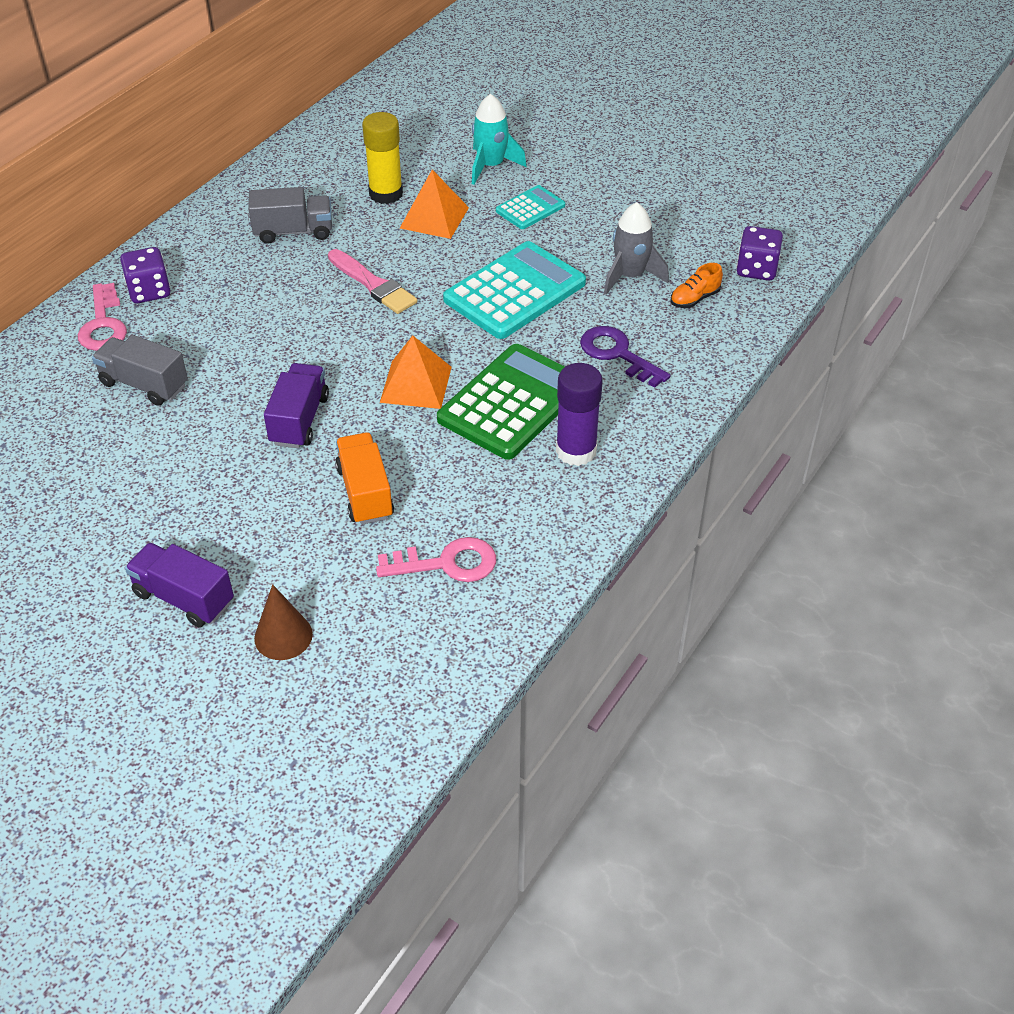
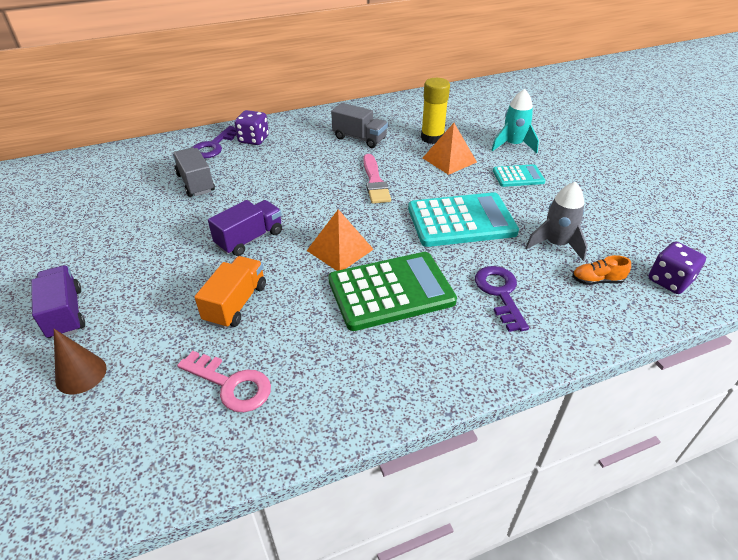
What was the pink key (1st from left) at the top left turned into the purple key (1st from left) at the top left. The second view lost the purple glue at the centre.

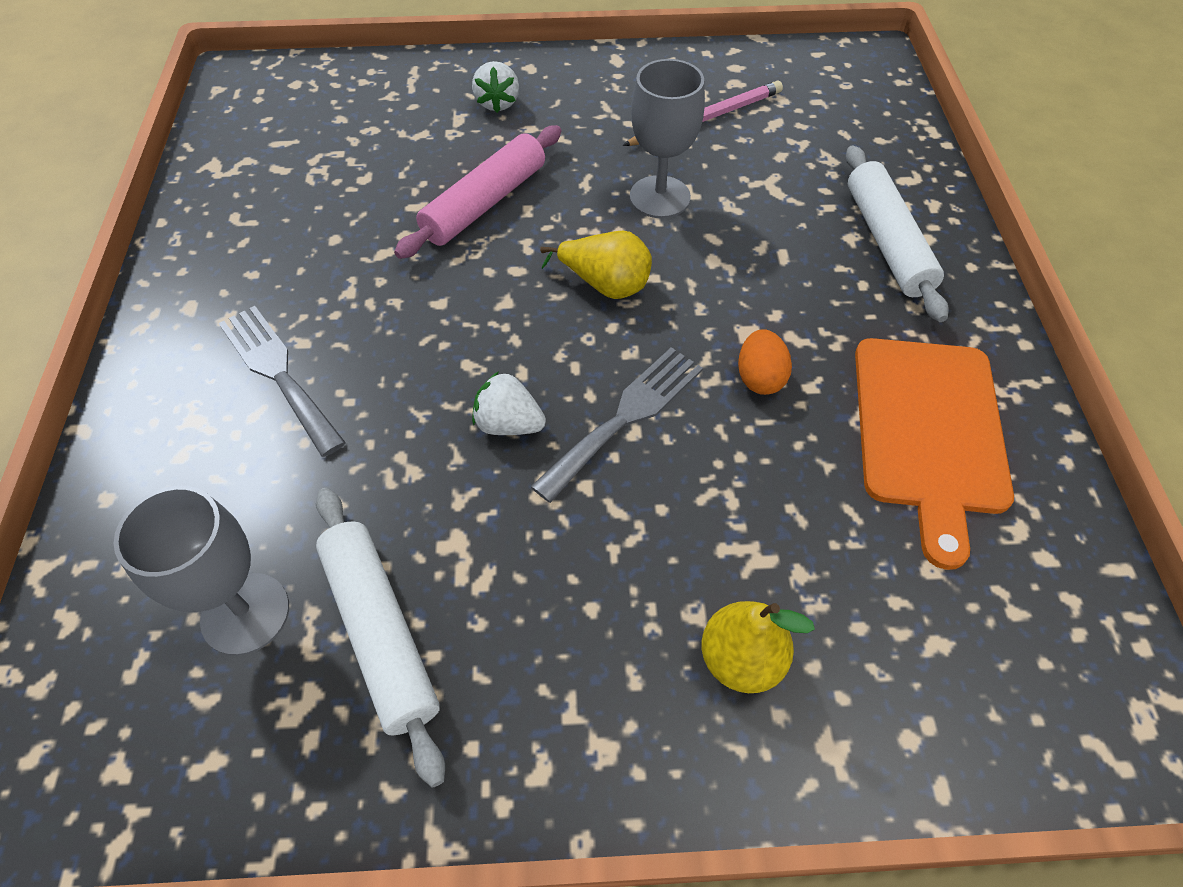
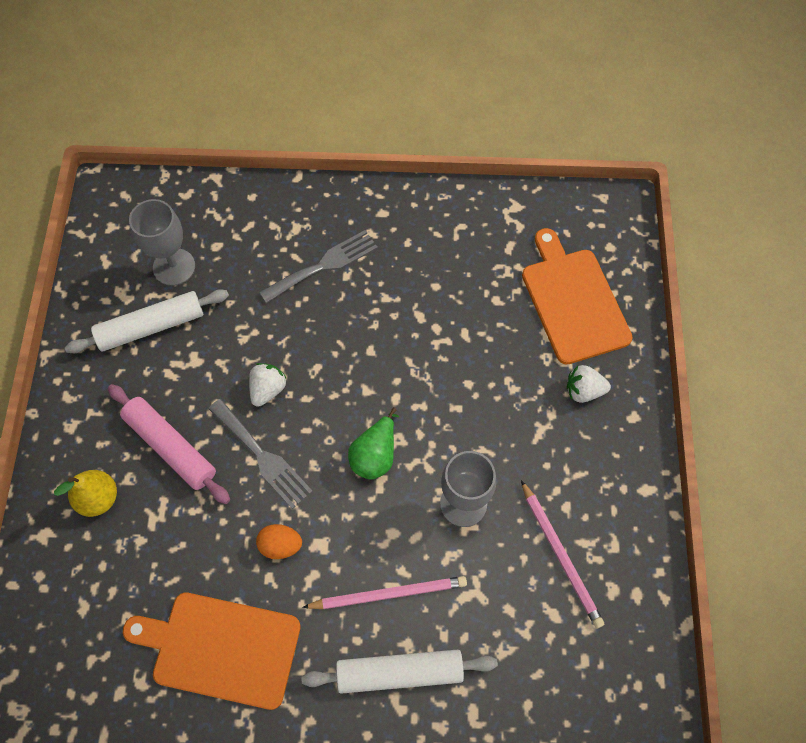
The pink pastry roller ended up elsewhere, having gone from the top centre to the middle left. The second view gained the pink pencil (1st from left) at the bottom centre. What was the golden pear (1st from left) at the top centre turned into the green pear at the centre. The second view gained the bright orange bread board (2nd from left) at the middle right.

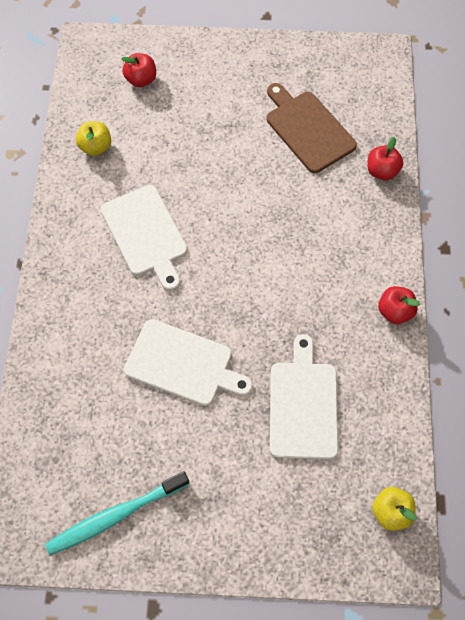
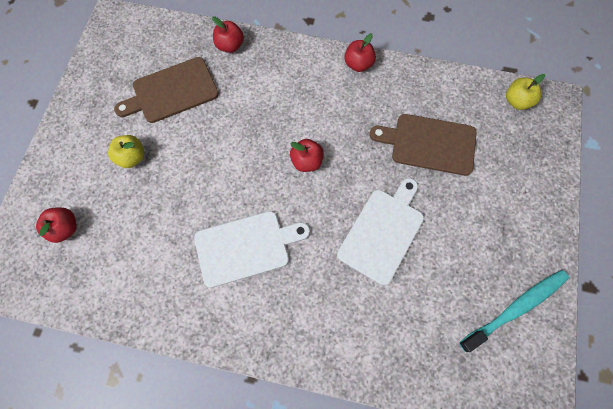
The golden apple fruit (1st from left) ended up elsewhere, having gone from the top left to the middle left. The second view gained the crimson apple fruit (3rd from left) at the centre. What was the snow-white bread board (3rd from left) at the centre turned into the russet bread board (2nd from left) at the middle right. The turquoise tooth brush at the bottom left ended up facing another way, 105 degrees counterclockwise from before.

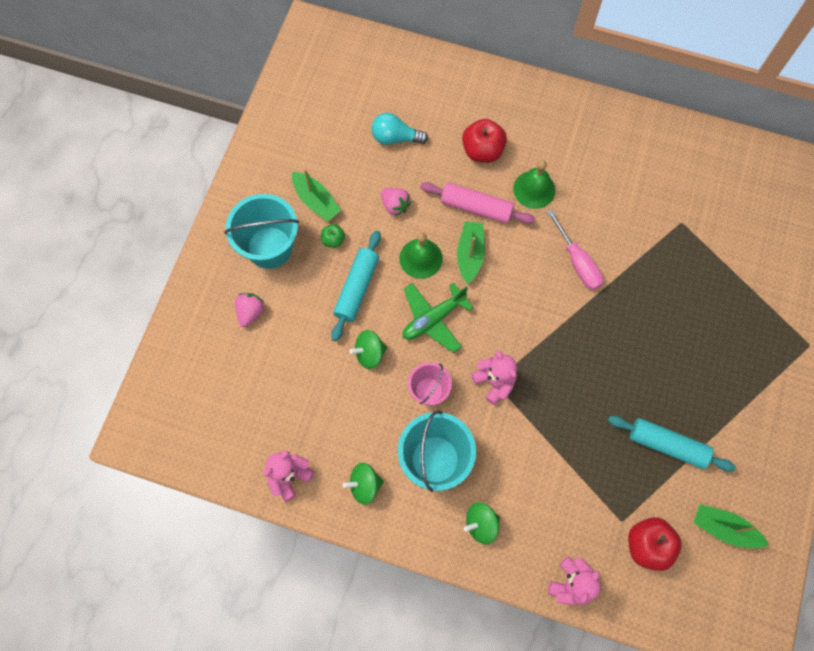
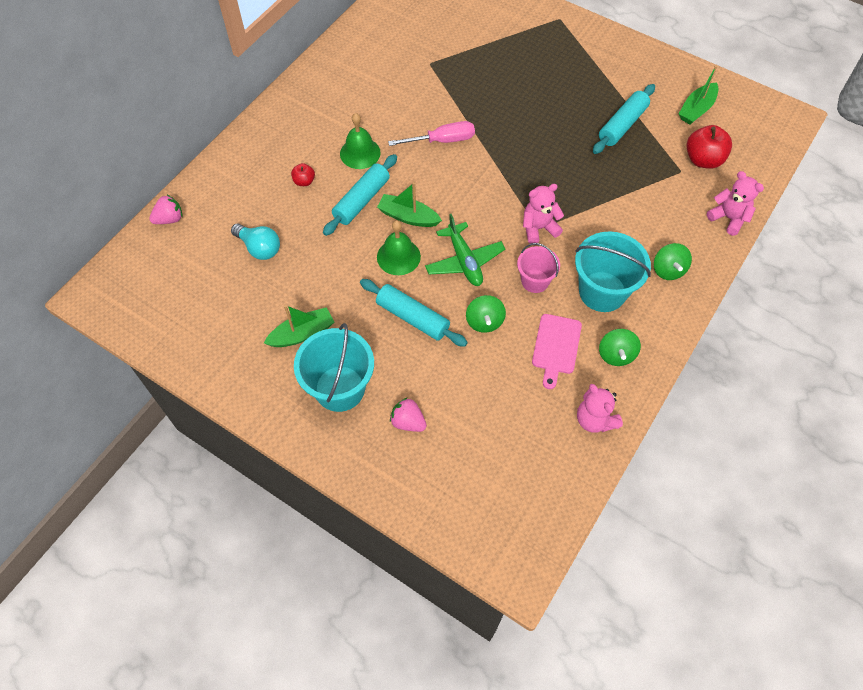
The pink berry (2nd from left in the first image) ended up elsewhere, having gone from the top centre to the top left. The turquoise bulb at the top centre ended up facing another way, 75 degrees counterclockwise from before. The size of the crimson apple fruit (1st from left) at the top centre changed by a factor of 0.53. What was the pink pastry roller at the top centre turned into the turquoise pastry roller (1st from left) at the top centre. The second view gained the pink bread board at the centre. The second view lost the green apple fruit at the centre.

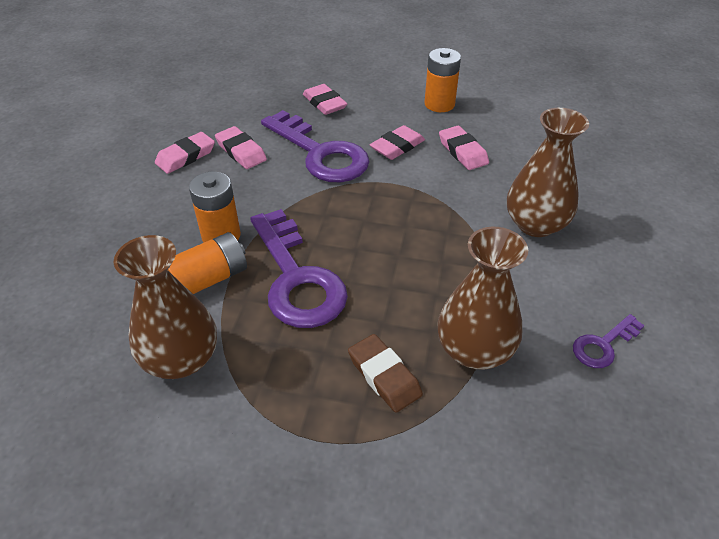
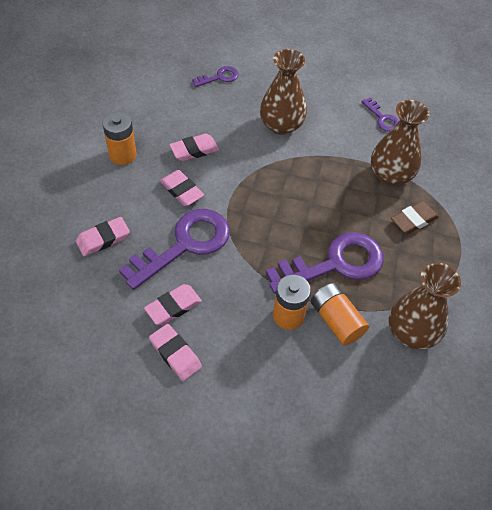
The second view gained the purple key (2nd from left) at the top centre.

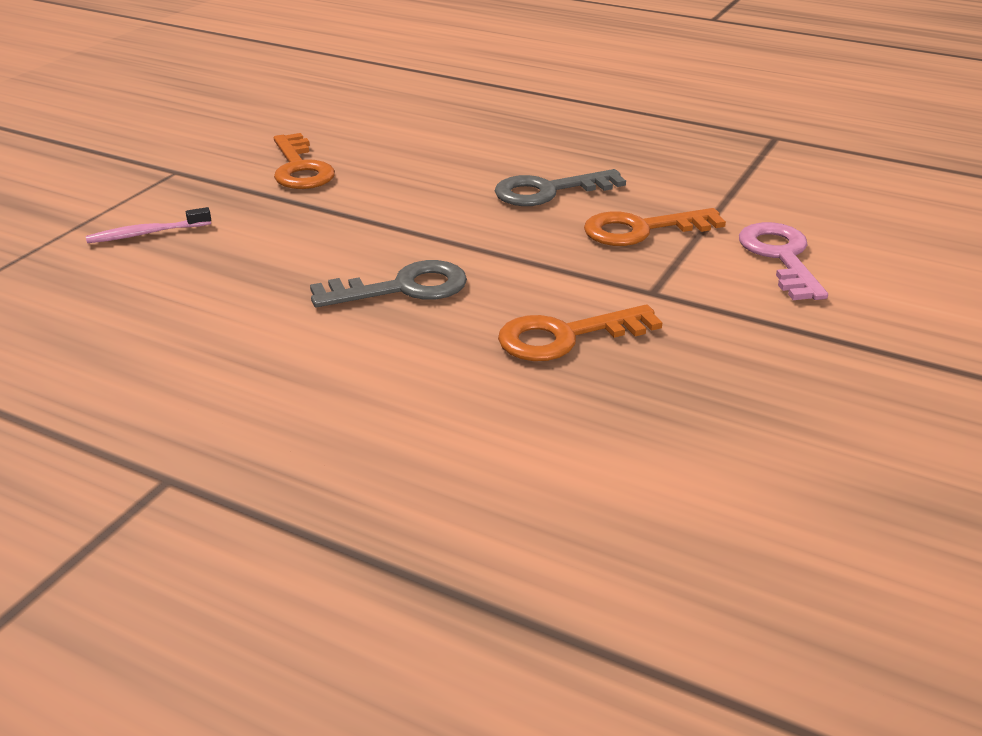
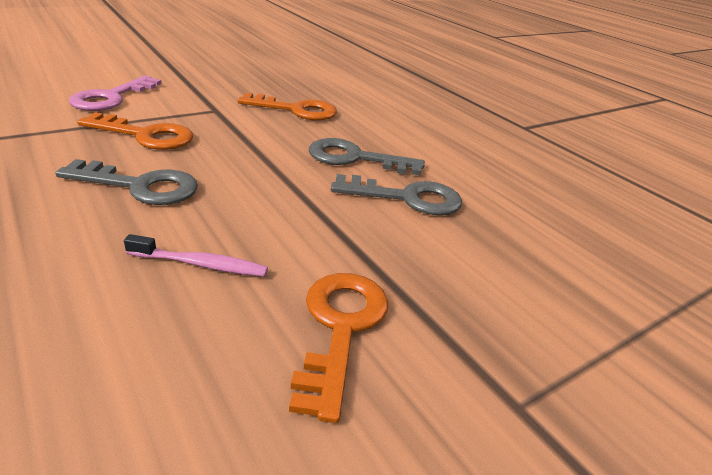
The pink tooth brush ended up elsewhere, having gone from the top left to the middle left. The second view gained the ash-grey key (3rd from left) at the centre.

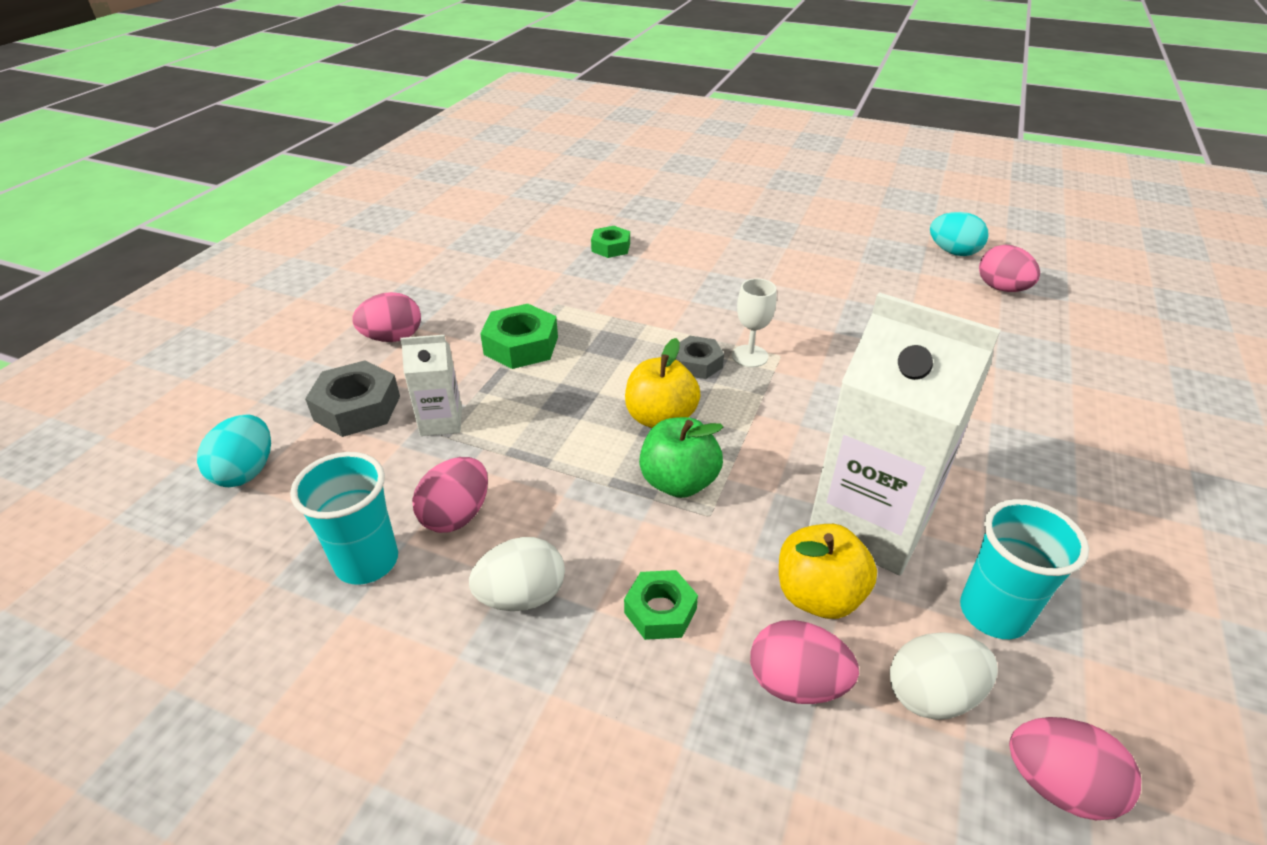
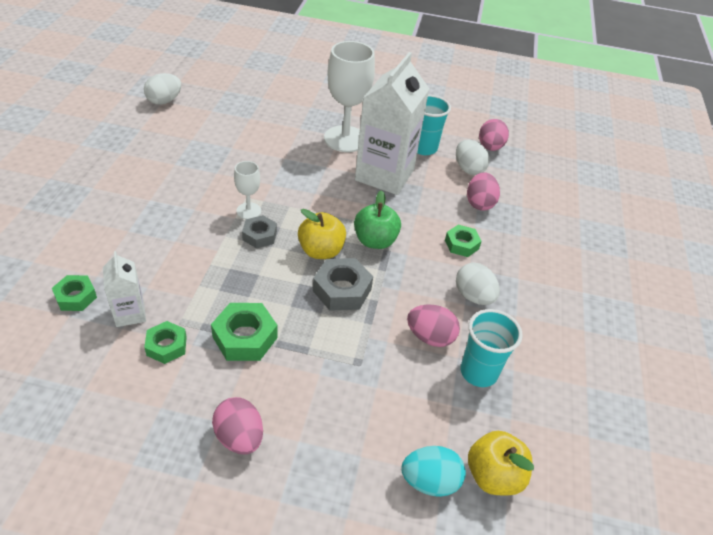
The snow-white milk carton (1st from left) ended up elsewhere, having gone from the centre to the middle left. What was the pink toy egg (4th from left) at the top right turned into the snow-white toy egg (1st from left) at the top left. The second view gained the green hex nut (2nd from left) at the middle left. The ash-grey hex nut (1st from left in the first image) ended up elsewhere, having gone from the middle left to the centre. The second view gained the snow-white wine glass (2nd from left) at the top centre. The golden apple fruit (2nd from left) ended up elsewhere, having gone from the bottom centre to the bottom right. The second view lost the turquoise toy egg (2nd from left) at the top right.

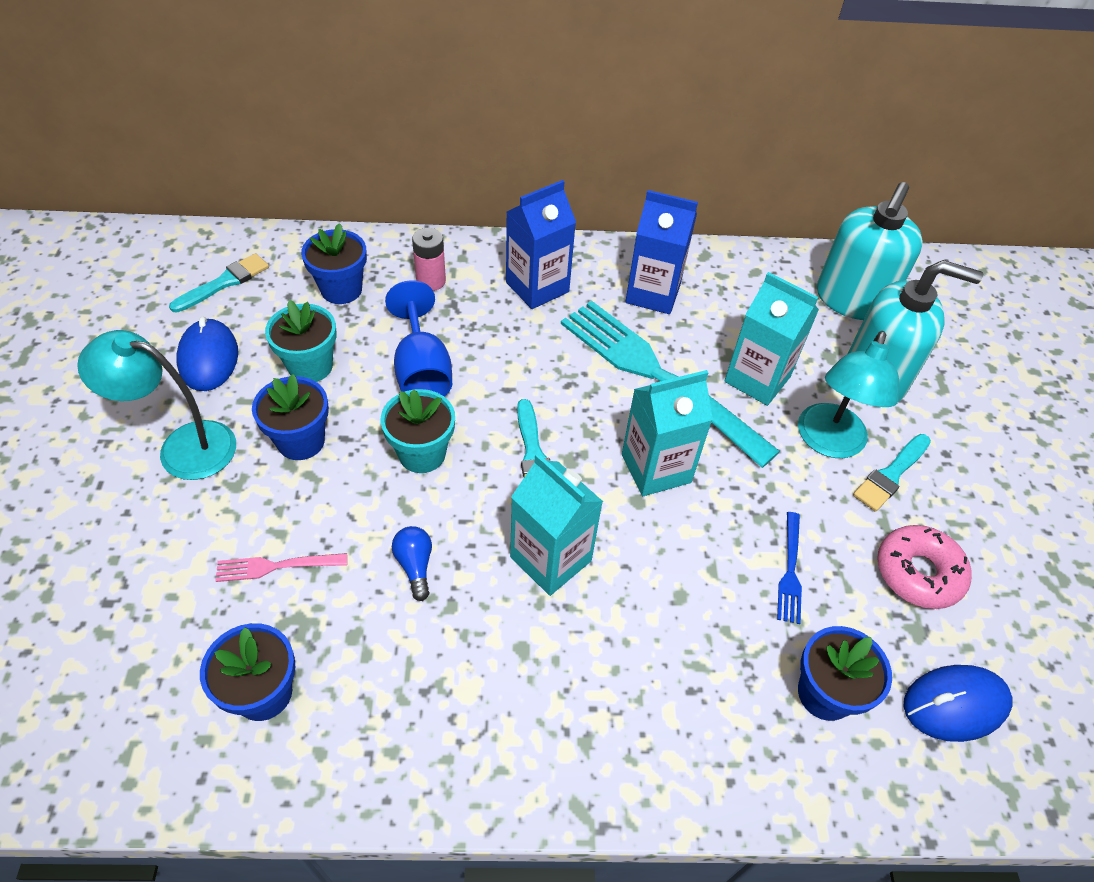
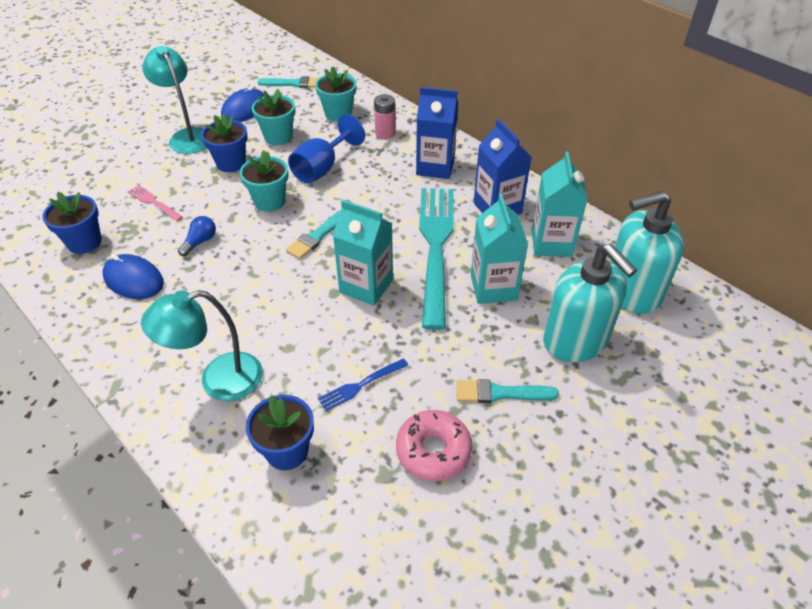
The royal blue computer mouse (2nd from left in the first image) ended up elsewhere, having gone from the bottom right to the middle left. The turquoise lamp (2nd from left) ended up elsewhere, having gone from the middle right to the middle left. What was the royal blue flower pot (3rd from left) at the top left turned into the turquoise flower pot (3rd from left) at the top centre. The turquoise milk carton (1st from left in the first image) ended up elsewhere, having gone from the centre to the middle right.

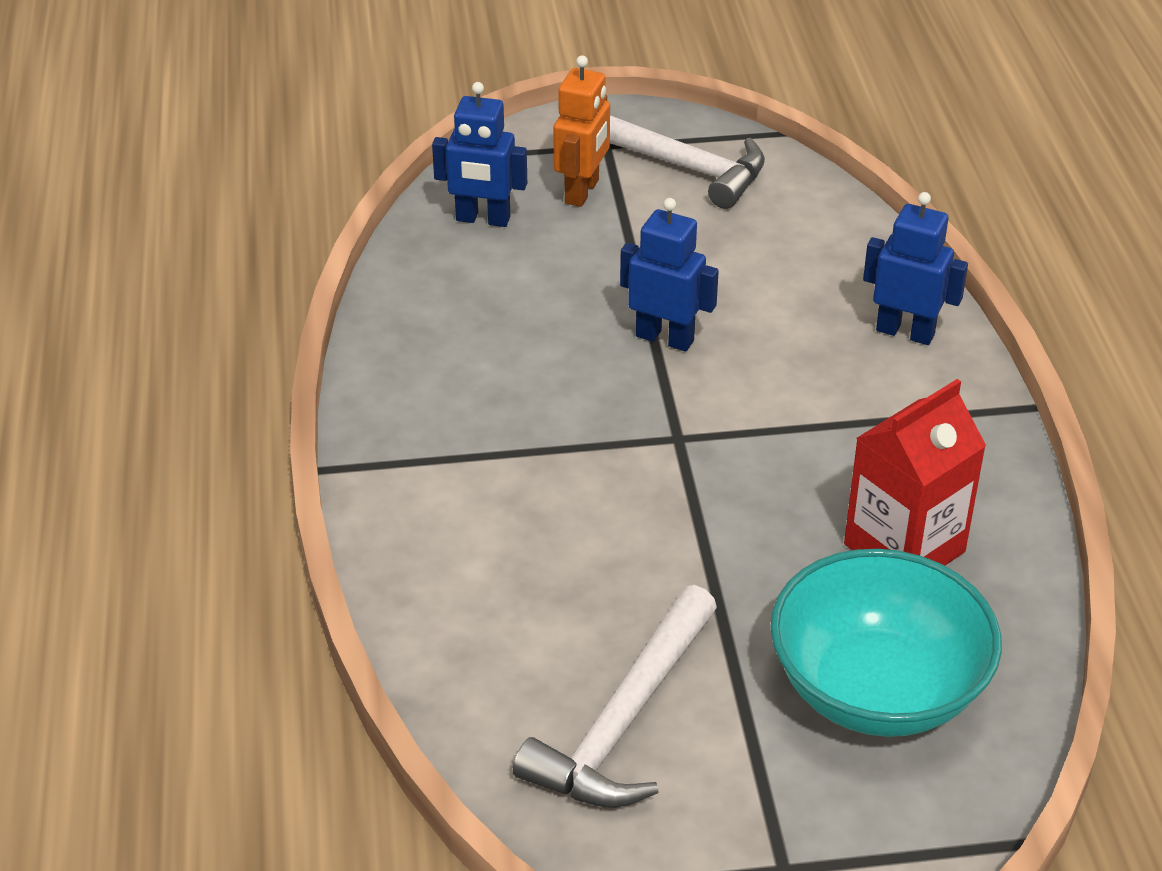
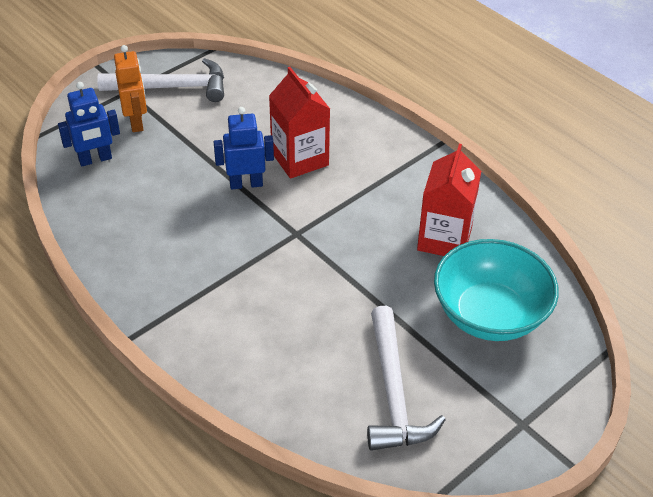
The second view gained the crimson milk carton (1st from left) at the top centre. The second view lost the royal blue robot figure (3rd from left) at the top right.

